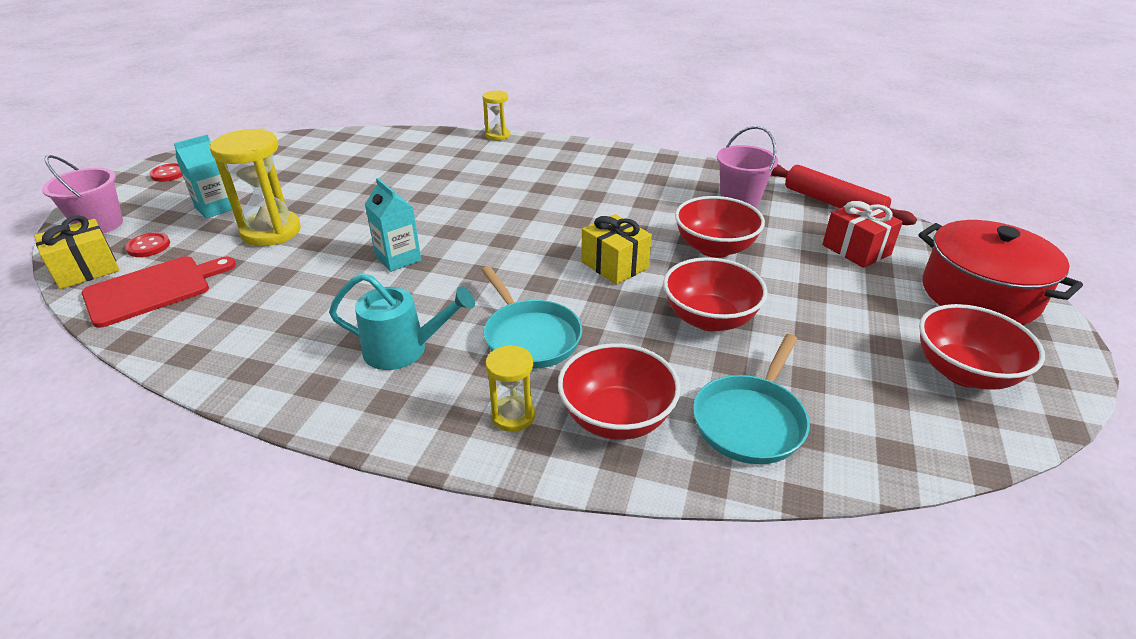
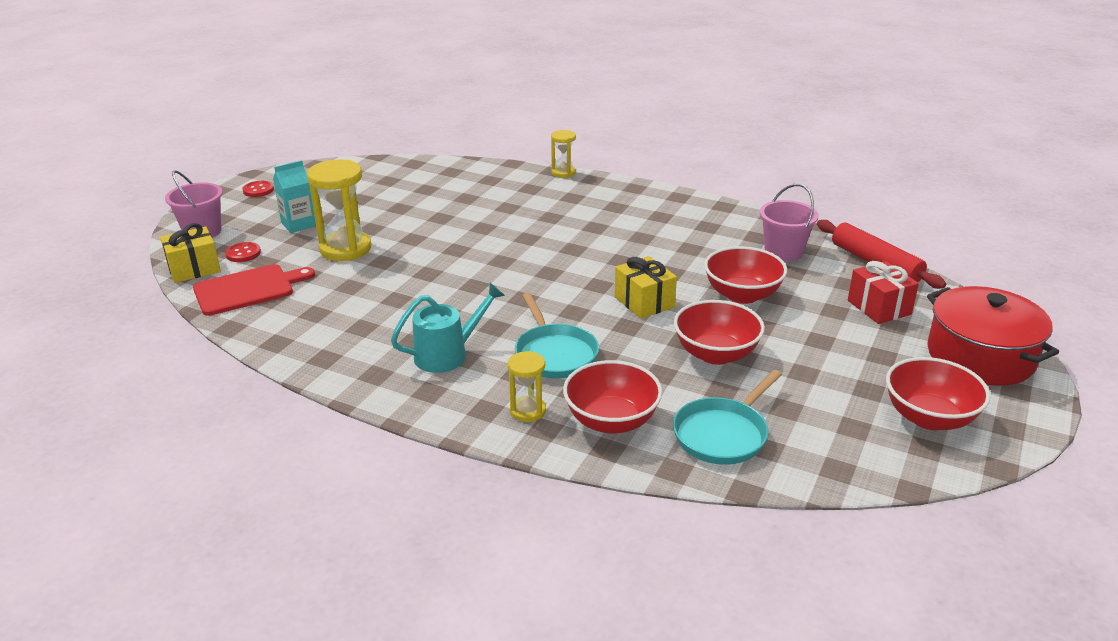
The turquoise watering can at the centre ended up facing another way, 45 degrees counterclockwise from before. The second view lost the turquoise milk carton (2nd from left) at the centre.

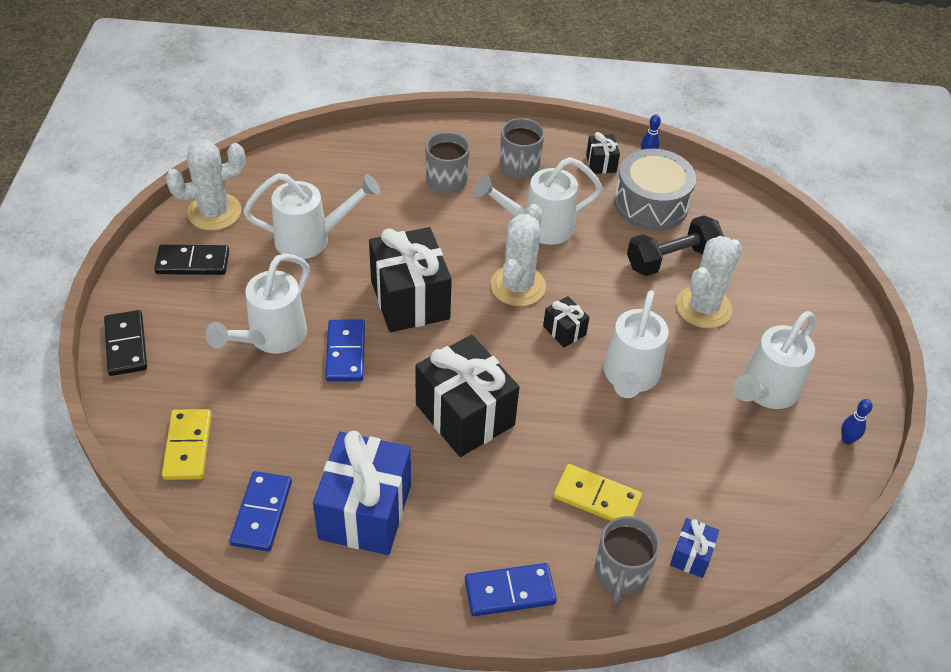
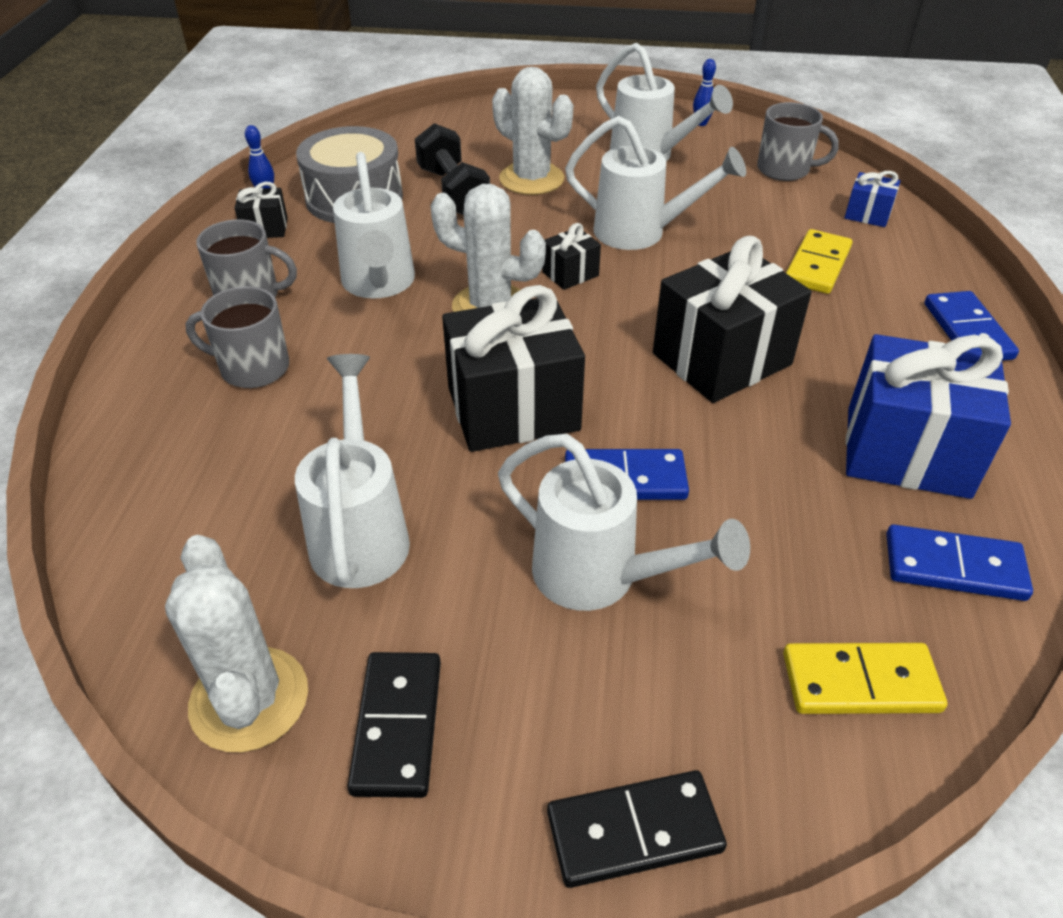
The ash-grey tea mug (3rd from left) ended up elsewhere, having gone from the bottom centre to the top right.

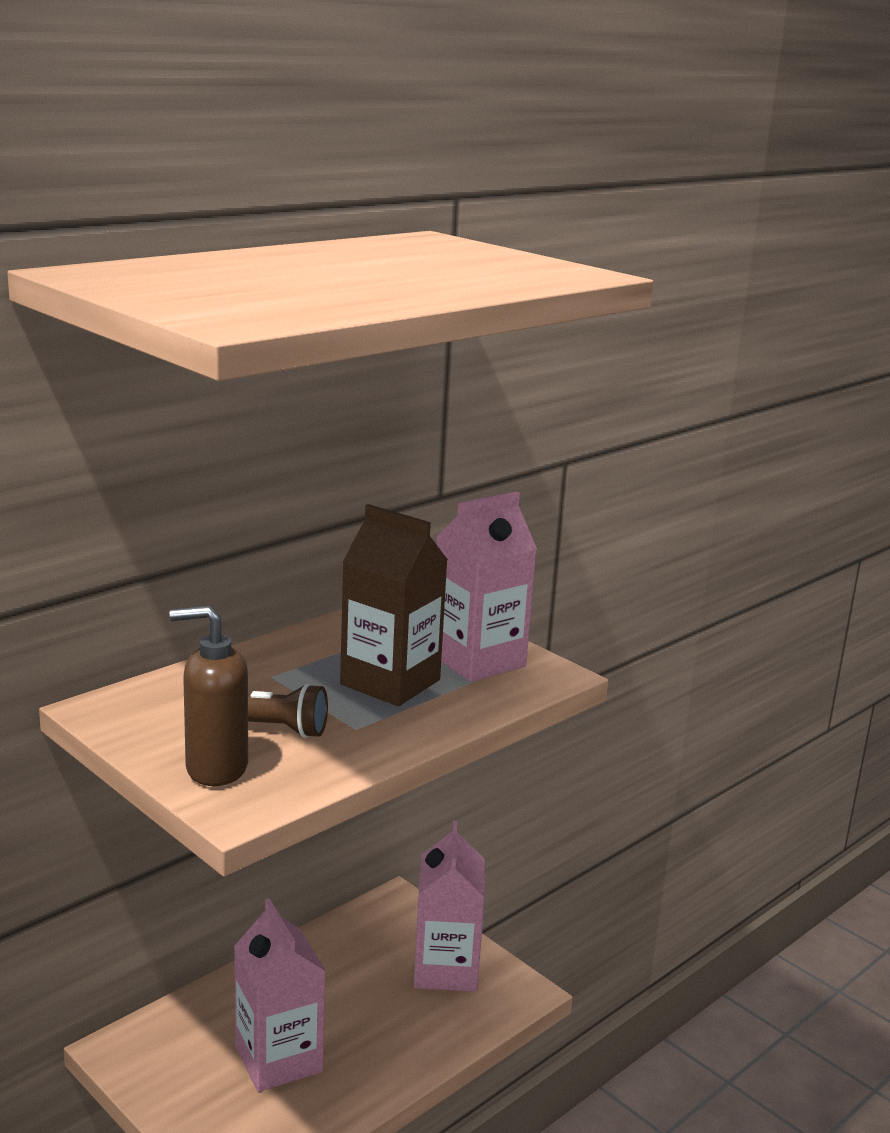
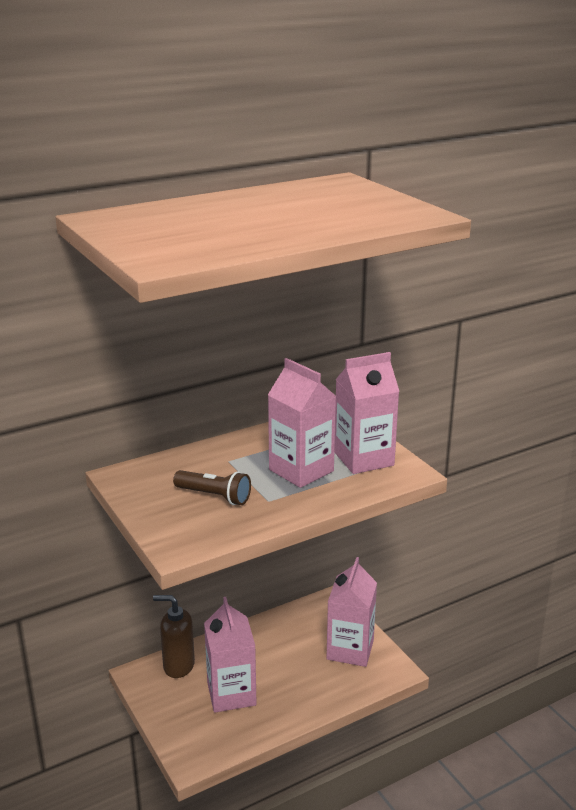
The russet soap dispenser ended up elsewhere, having gone from the middle left to the bottom left. What was the russet milk carton at the centre turned into the pink milk carton (2nd from left) at the centre.

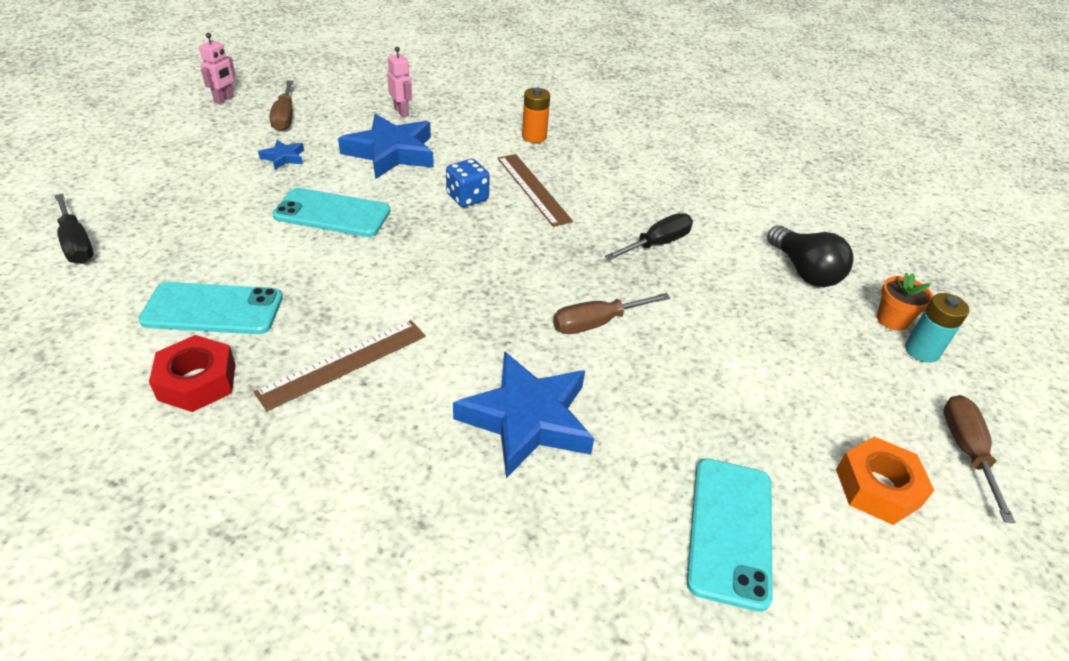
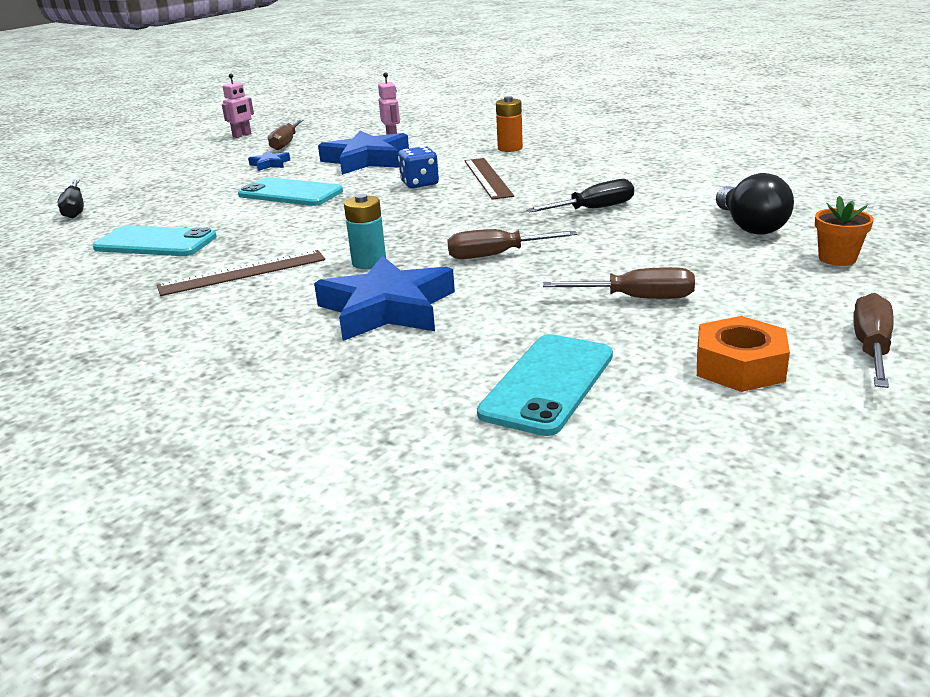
The turquoise AA battery ended up elsewhere, having gone from the middle right to the top centre. The second view gained the russet flat screwdriver (3rd from left) at the centre. The second view lost the crimson hex nut at the middle left.

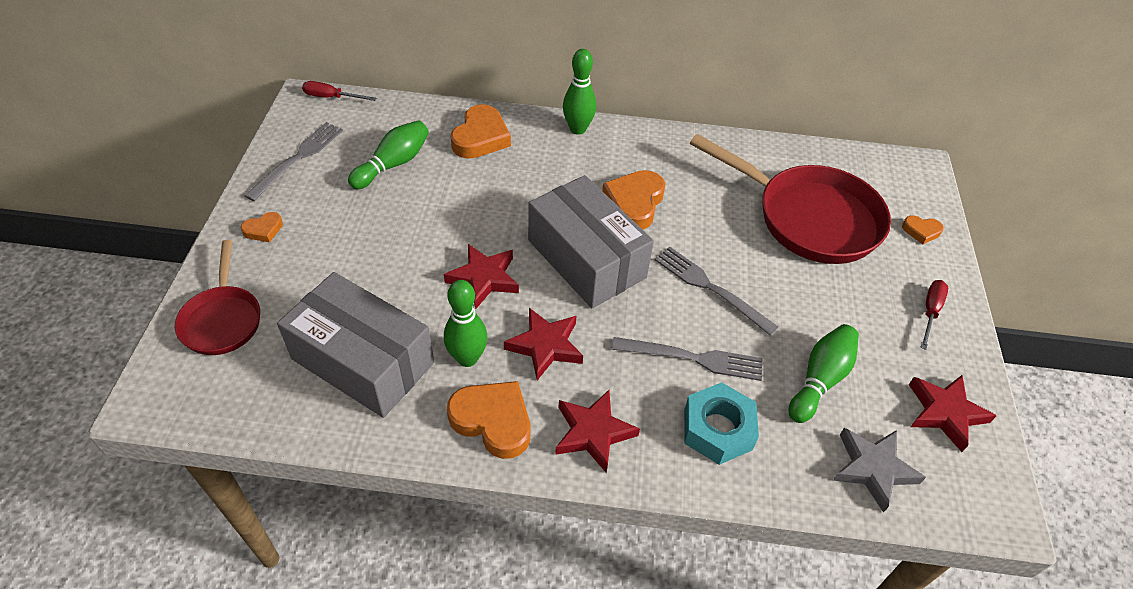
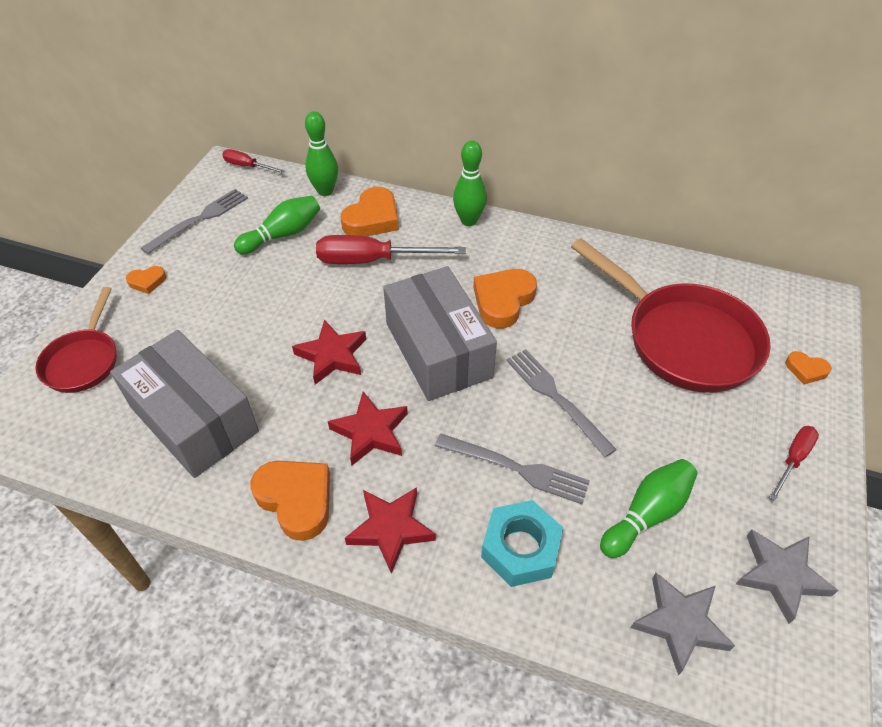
The green bowling pin (2nd from left) ended up elsewhere, having gone from the centre to the top centre. The second view gained the crimson flat screwdriver (2nd from left) at the centre. What was the crimson five-pointed star (4th from left) at the bottom right turned into the ash-grey five-pointed star (2nd from left) at the bottom right.

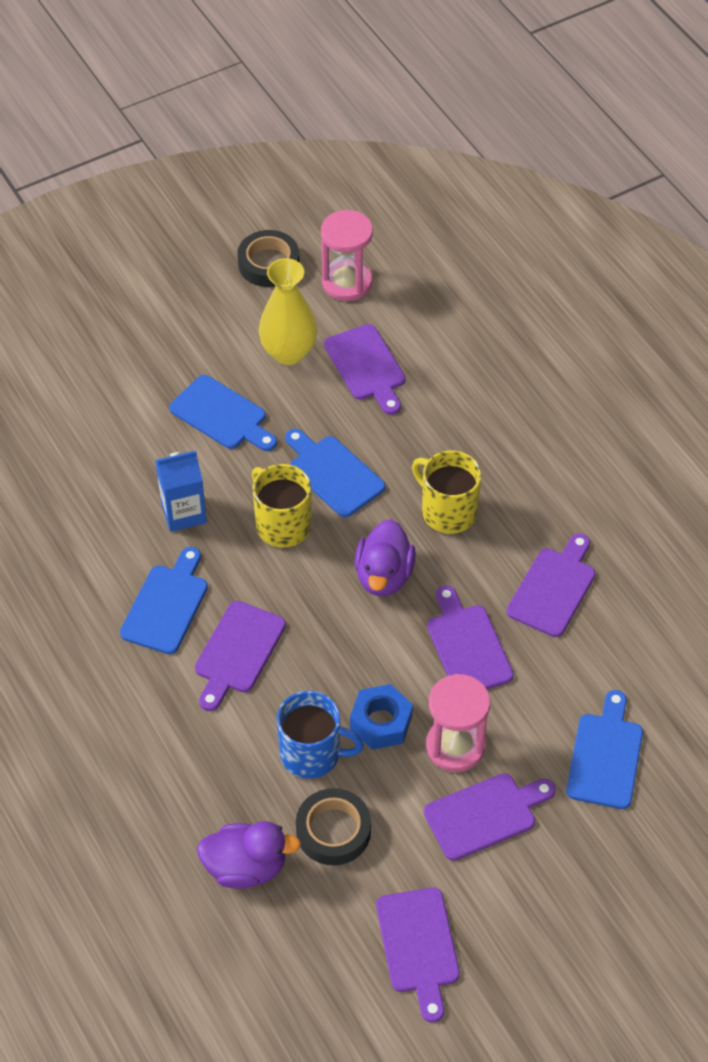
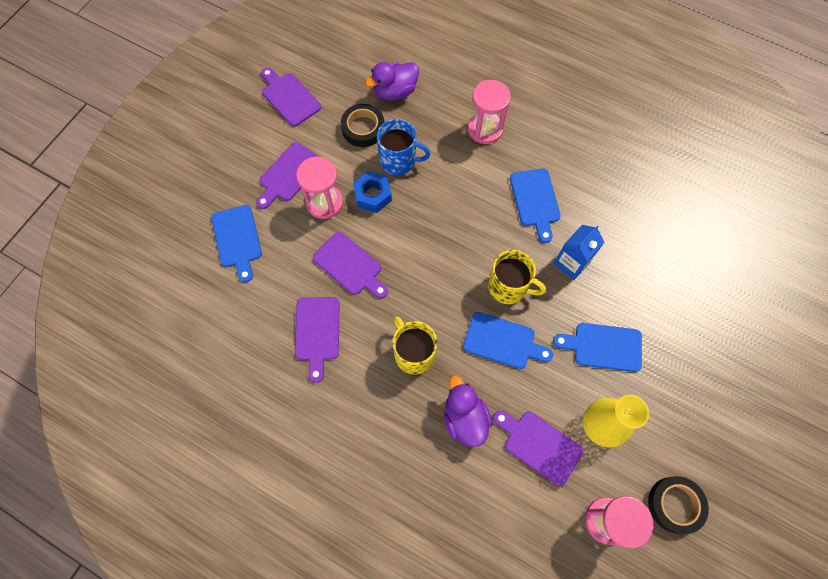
The royal blue tea mug at the bottom centre ended up facing another way, 150 degrees counterclockwise from before. The golden tea mug (2nd from left in the first image) at the centre ended up facing another way, 135 degrees counterclockwise from before. The purple duck (2nd from left) ended up elsewhere, having gone from the centre to the bottom centre. The second view gained the pink sandglass (2nd from left) at the top centre. The second view lost the purple bread board (1st from left) at the centre.

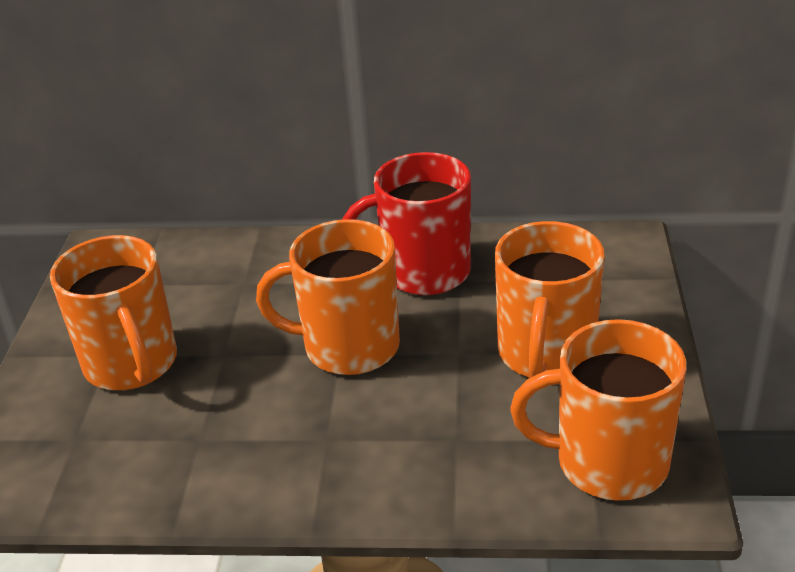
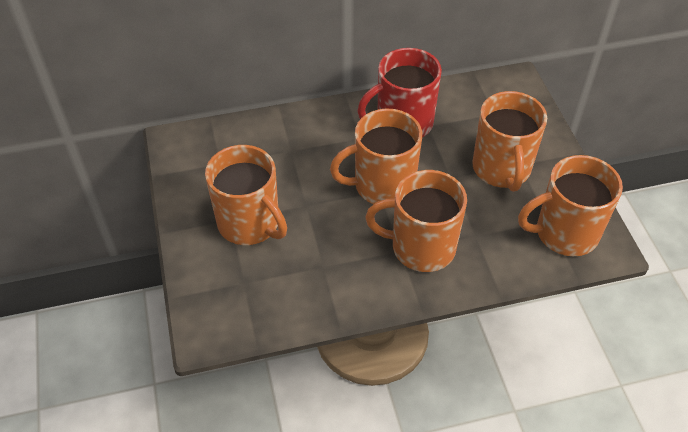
The second view gained the bright orange tea mug (3rd from left) at the centre.

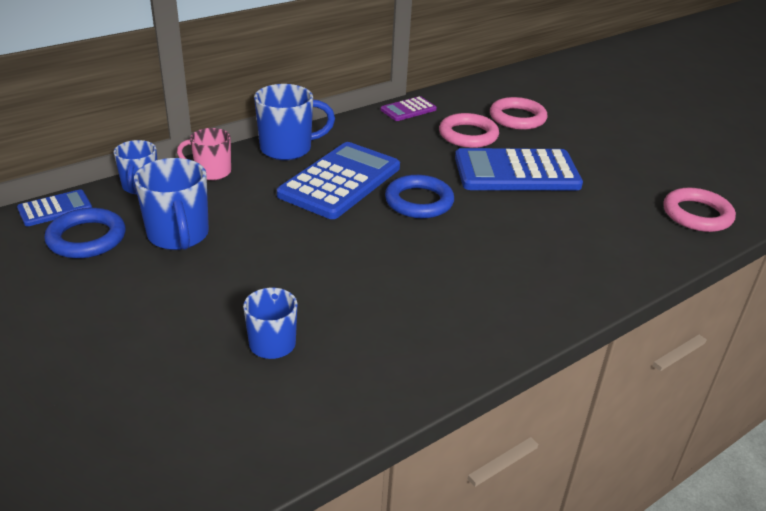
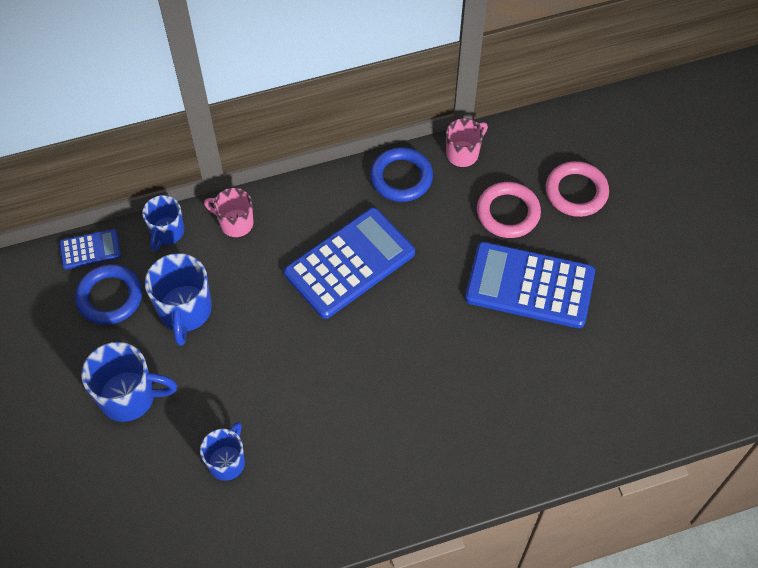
The royal blue tea mug (4th from left in the first image) ended up elsewhere, having gone from the top centre to the bottom left. The royal blue ring (2nd from left) ended up elsewhere, having gone from the centre to the top centre. Where the purple adding machine stood at the top centre, the pink tea mug (2nd from left) came to stand at the top centre. The second view lost the pink ring (3rd from left) at the middle right.

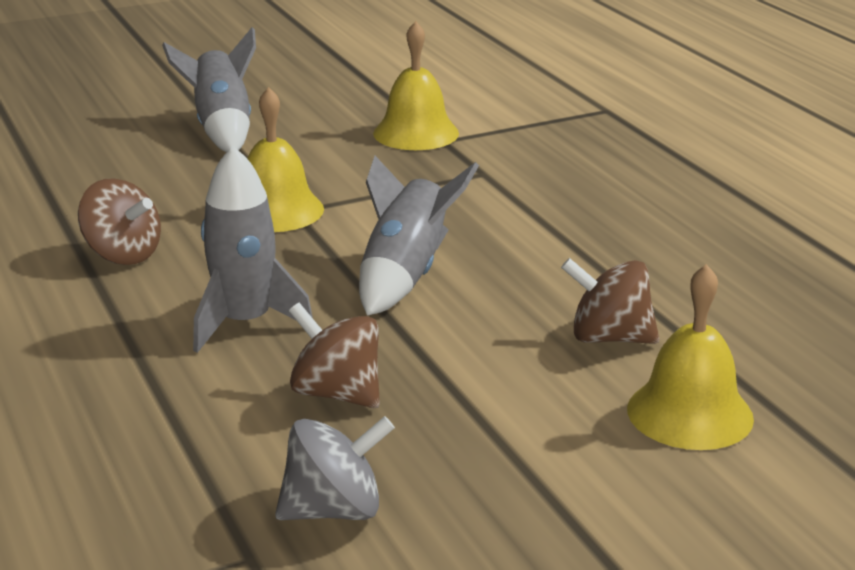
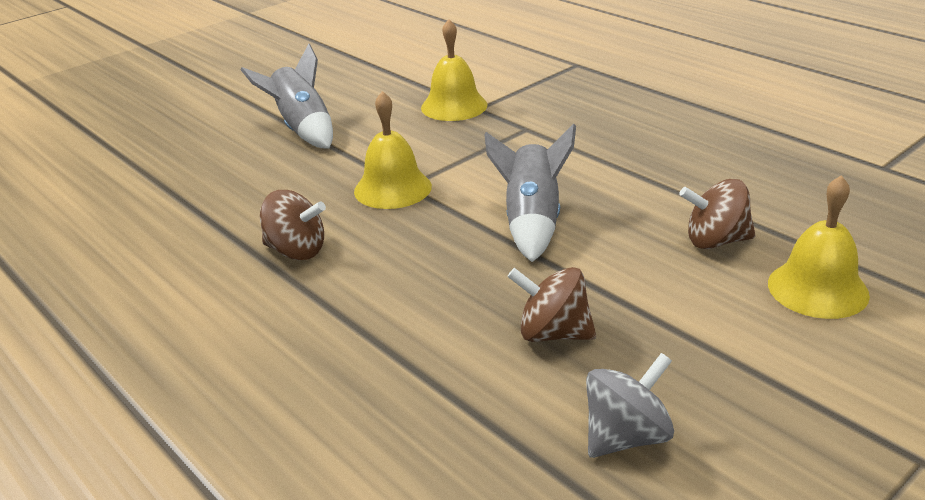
The second view lost the ash-grey rocket (2nd from left) at the middle left.

